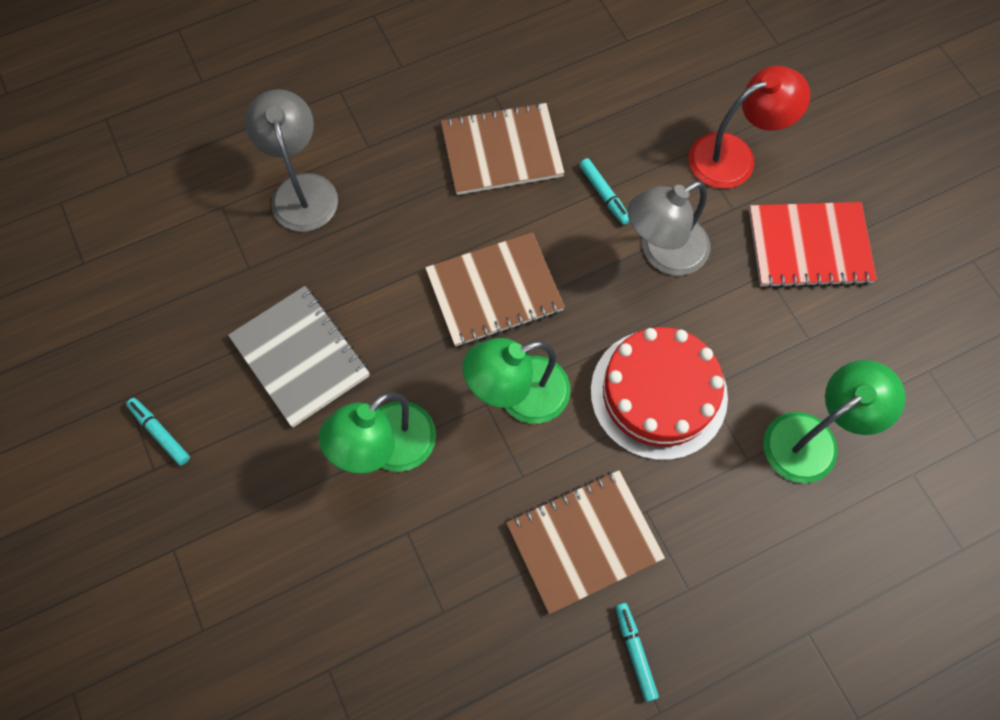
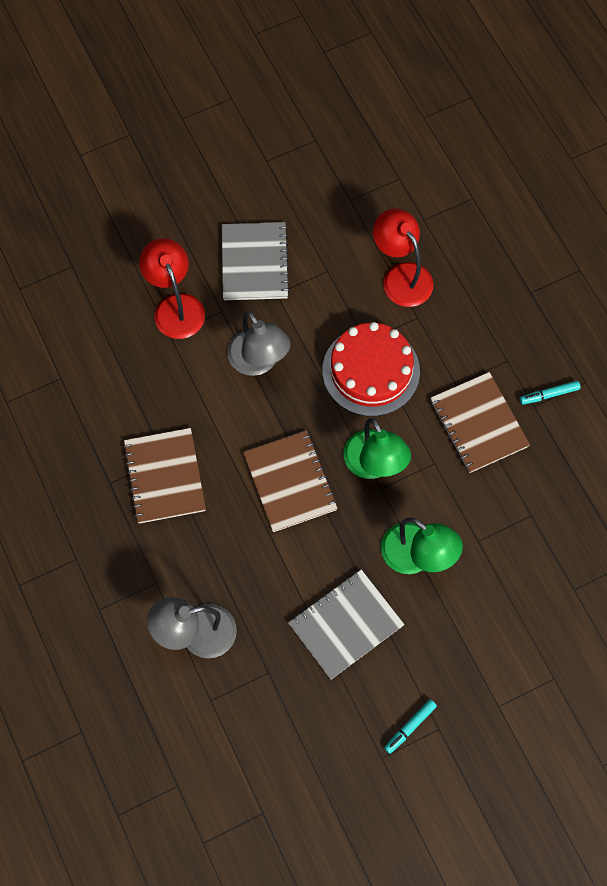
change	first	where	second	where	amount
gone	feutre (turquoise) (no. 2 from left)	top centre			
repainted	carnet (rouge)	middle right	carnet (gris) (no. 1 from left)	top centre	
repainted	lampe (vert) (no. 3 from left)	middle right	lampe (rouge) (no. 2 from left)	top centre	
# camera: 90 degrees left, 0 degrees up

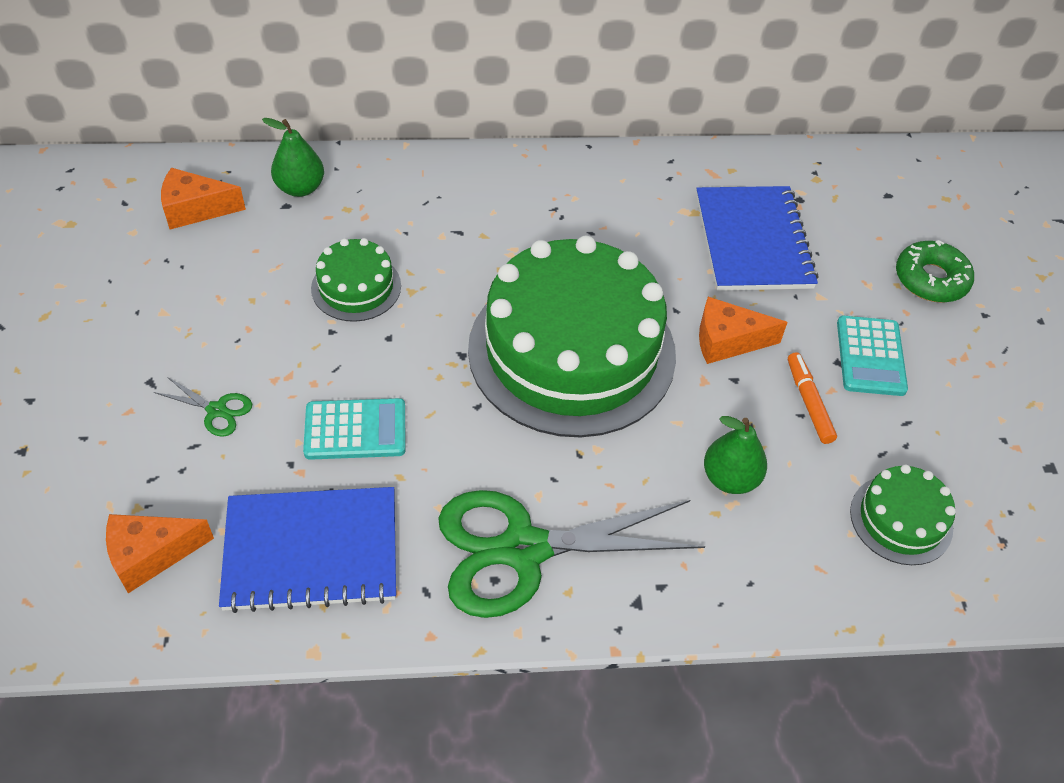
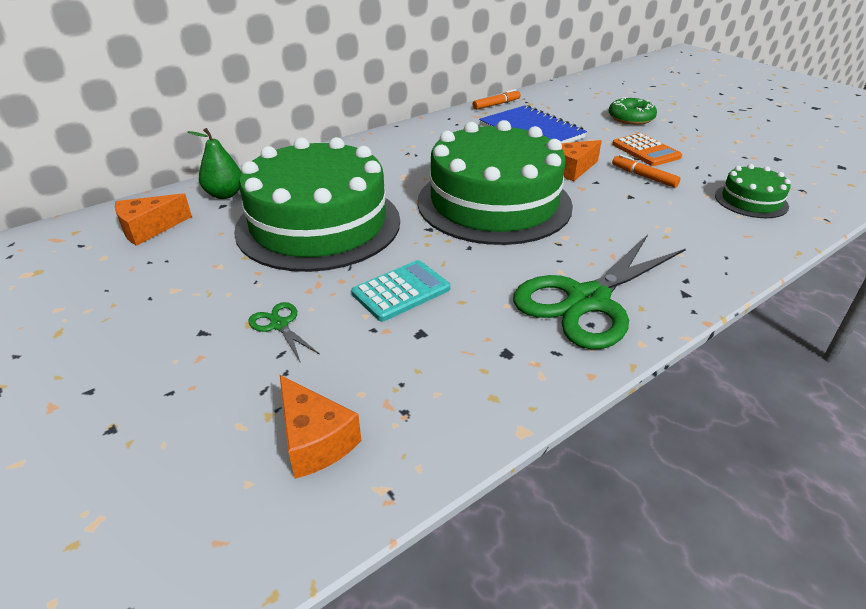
change	first	where	second	where	amount
rotated	fromage (orange) (no. 1 from left in the first image)	bottom left	fromage (orange) (no. 2 from left)	bottom centre	75 degrees counterclockwise
rotated	ciseaux (vert) (no. 1 from left)	middle left		middle left	120 degrees counterclockwise
gone	carnet (bleu) (no. 1 from left)	bottom left			
scaled	gâteau (vert) (no. 1 from left)	centre		centre	x2.25
gone	poire (vert) (no. 2 from left)	middle right			
repainted	calculatrice (turquoise) (no. 2 from left)	middle right	calculatrice (orange)	top right	
new			feutre (orange) (no. 1 from left)	top centre	
# camera: 30 degrees left, 15 degrees down

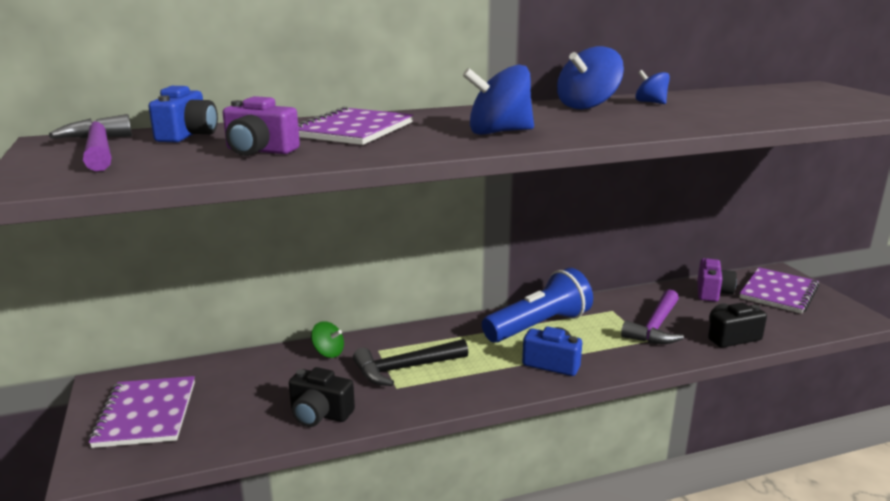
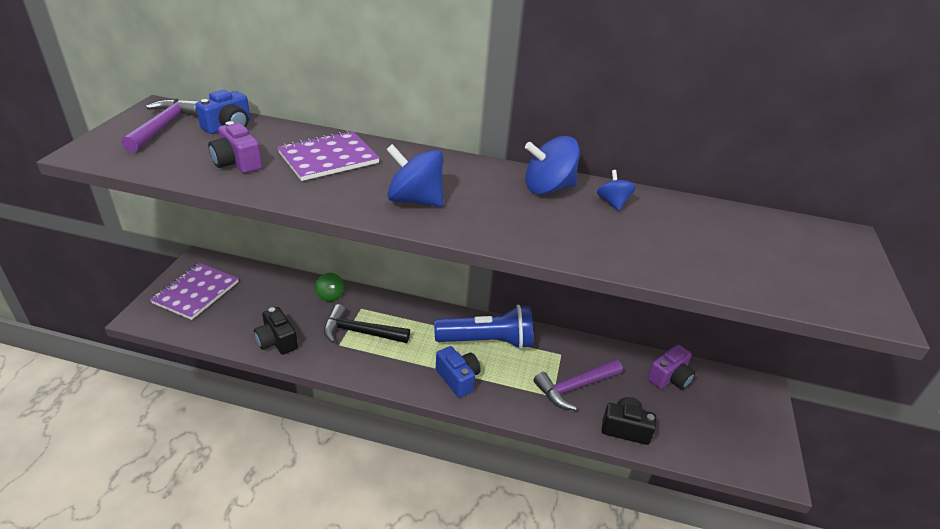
change	first	where	second	where	amount
gone	carnet (violet) (no. 3 from left)	middle right			
# camera: 30 degrees right, 15 degrees up

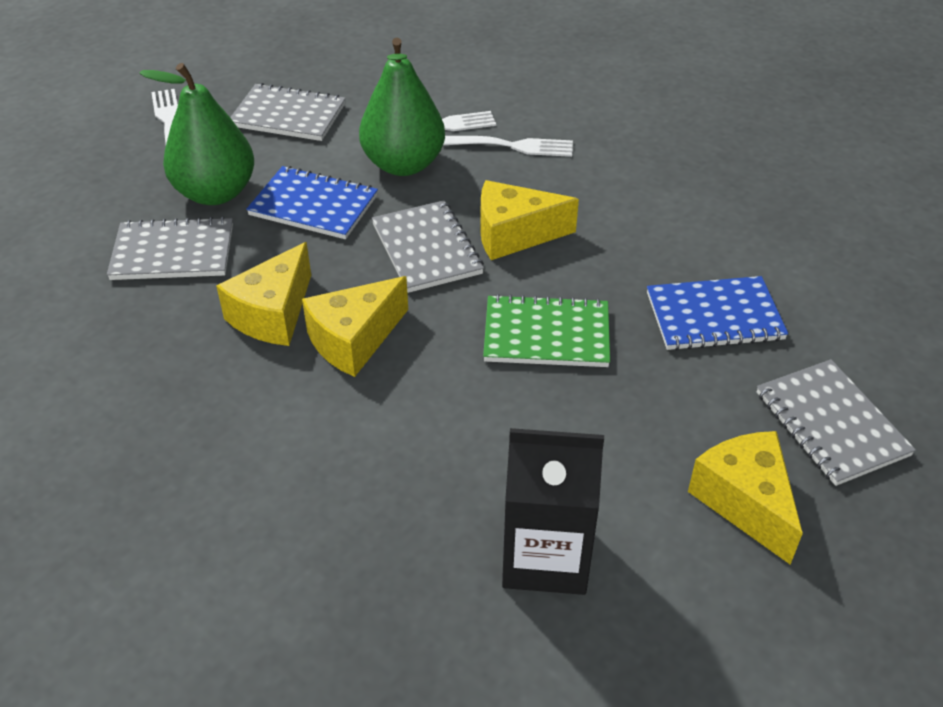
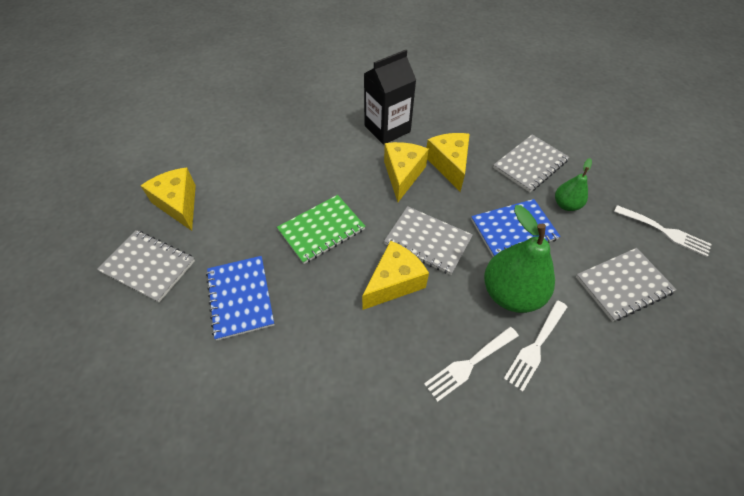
change	first	where	second	where	amount
scaled	poire (vert) (no. 1 from left in the first image)	top left	poire (vert) (no. 2 from left)	middle right	x0.54
shifted	brique de lait (noir)	bottom centre		top centre	
rotated	carnet (bleu) (no. 2 from left in the first image)	middle right	carnet (bleu) (no. 1 from left)	middle left	60 degrees counterclockwise
rotated	fromage (jaune) (no. 4 from left in the first image)	bottom right	fromage (jaune) (no. 1 from left)	middle left	150 degrees counterclockwise
# camera: 140 degrees right, 10 degrees up

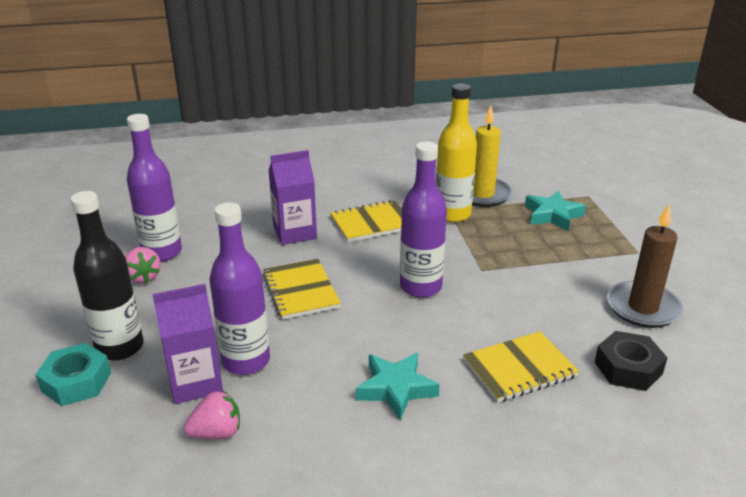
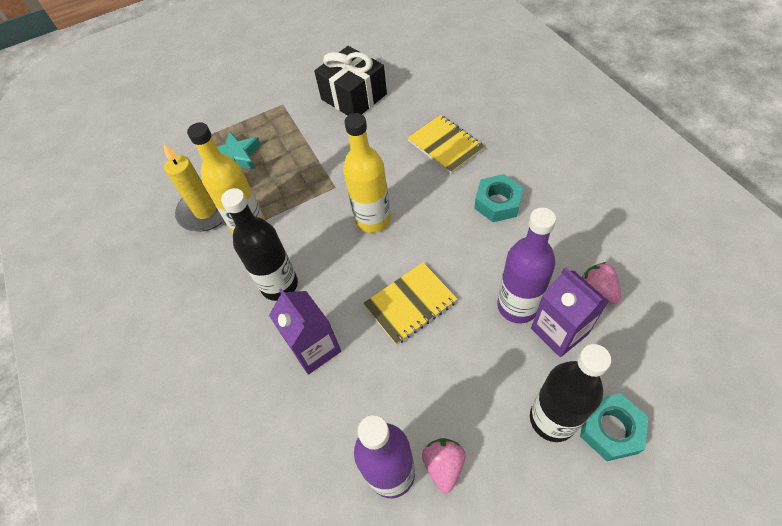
change	first	where	second	where	amount
rotated	fraise (rose) (no. 1 from left)	middle left		bottom centre	45 degrees counterclockwise
swapped	carnet (jaune) (no. 2 from left)	centre	bouteille (noir) (no. 1 from left)	middle left	
swapped	étoile (turquoise) (no. 1 from left)	bottom centre	écrou (turquoise) (no. 1 from left)	centre	
repainted	bouteille (violet) (no. 3 from left)	centre	bouteille (jaune) (no. 2 from left)	top centre	
gone	écrou (noir)	bottom right			
swapped	bougie (marron)	middle right	cadeau (noir)	top centre	
# camera: 100 degrees left, 25 degrees up

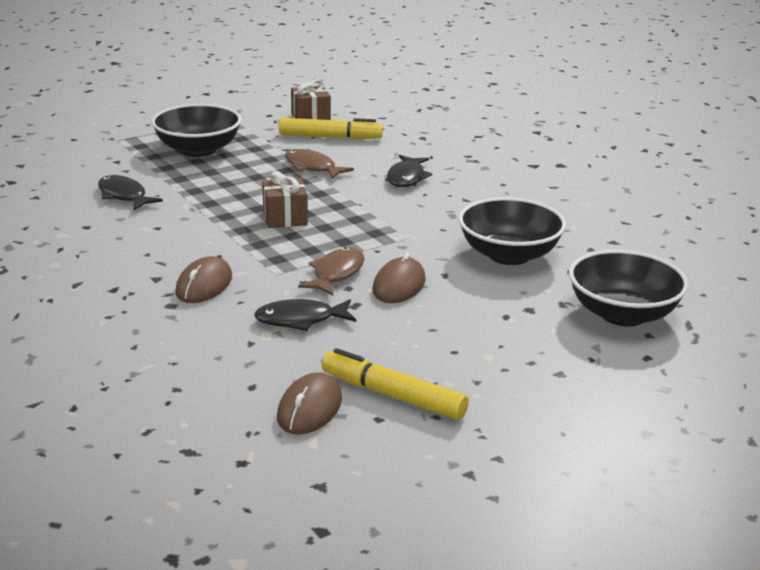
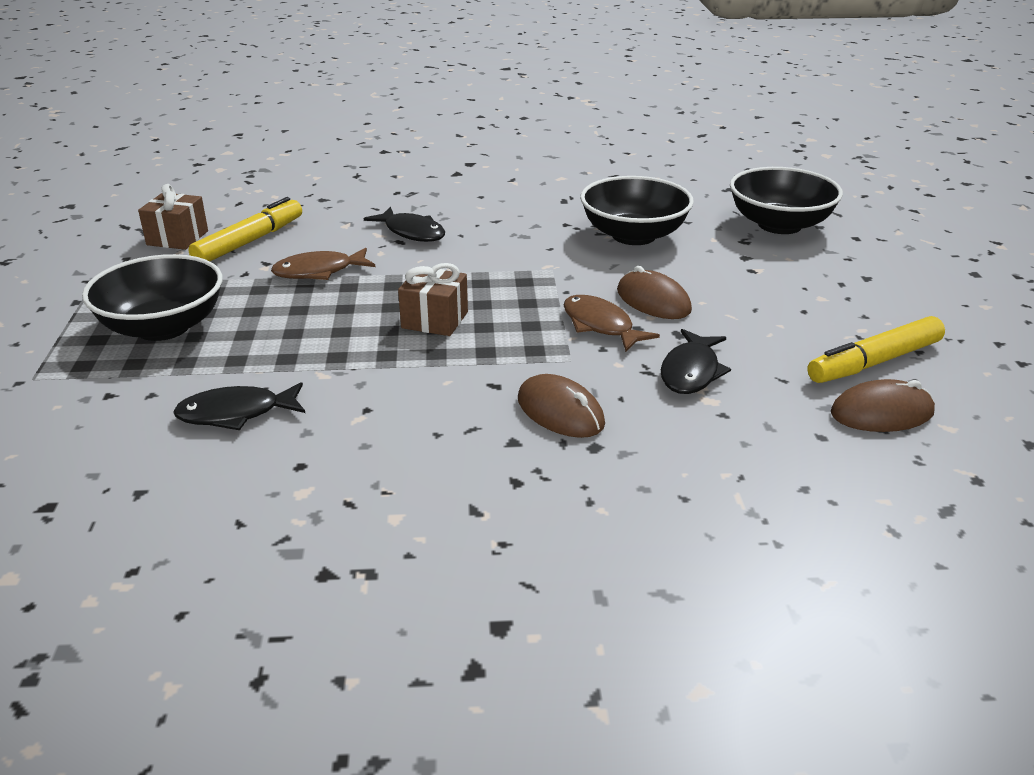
change	first	where	second	where	amount
rotated	souris (marron) (no. 2 from left in the first image)	bottom centre	souris (marron) (no. 3 from left)	middle right	60 degrees counterclockwise
# camera: 60 degrees left, 5 degrees up

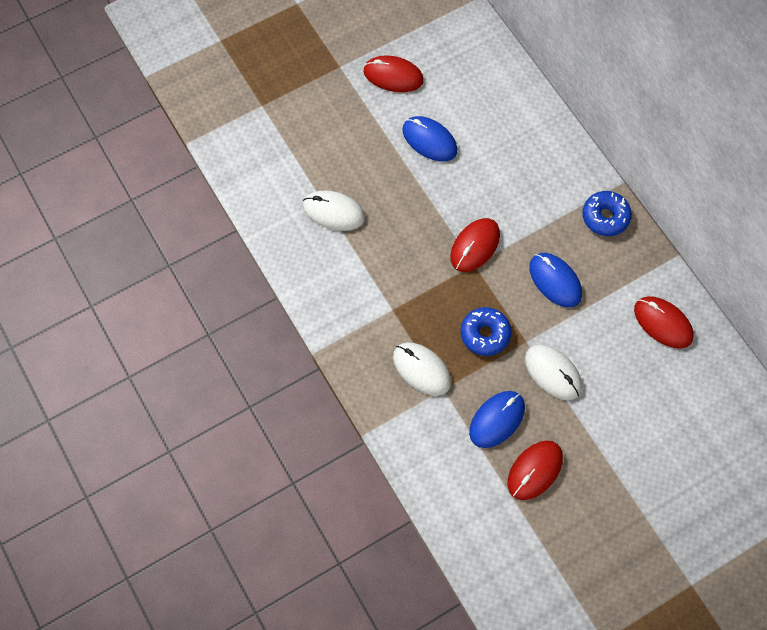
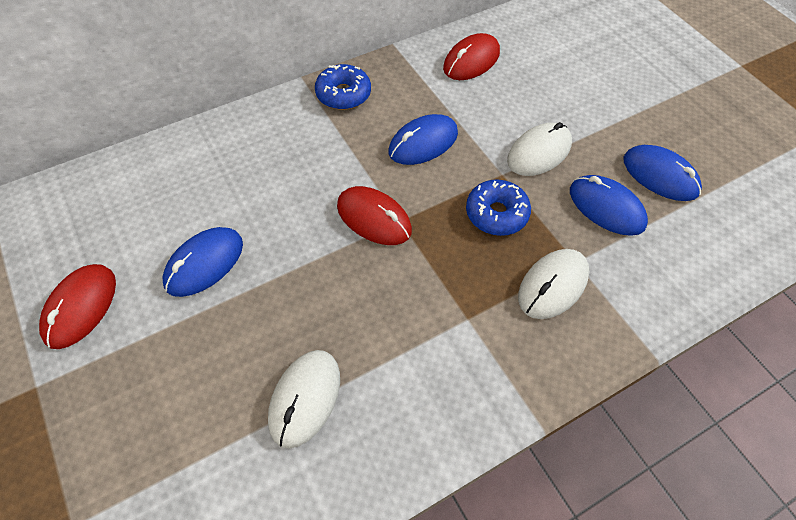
change	first	where	second	where	amount
repainted	souris (rouge) (no. 3 from left)	bottom right	souris (bleu) (no. 4 from left)	top right	
# camera: 90 degrees left, 10 degrees down

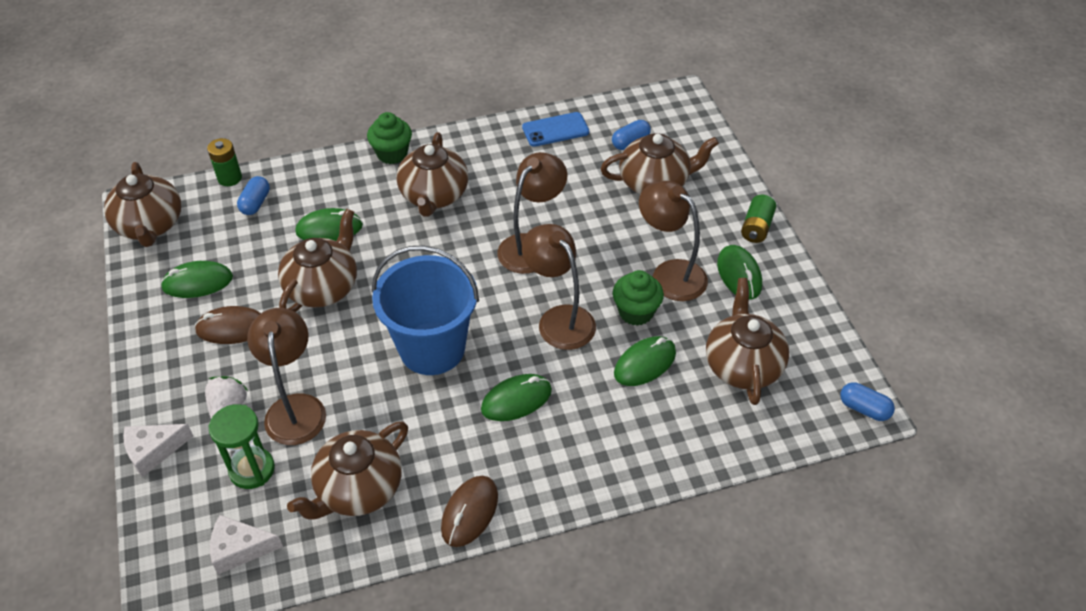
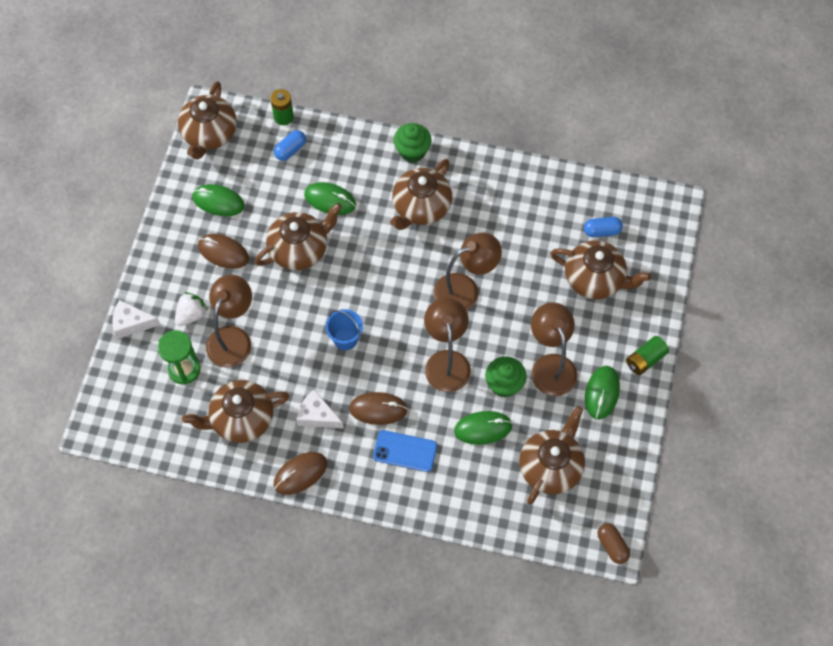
change	first	where	second	where	amount
shifted	fromage (blanc) (no. 2 from left)	bottom left		centre	
scaled	seau (bleu)	centre		centre	x0.48
repainted	souris (vert) (no. 3 from left)	centre	souris (marron) (no. 3 from left)	centre	
shifted	téléphone (bleu)	top centre		bottom centre	
repainted	gélule (bleu) (no. 3 from left)	middle right	gélule (marron)	bottom right	
# camera: 30 degrees right, 15 degrees up

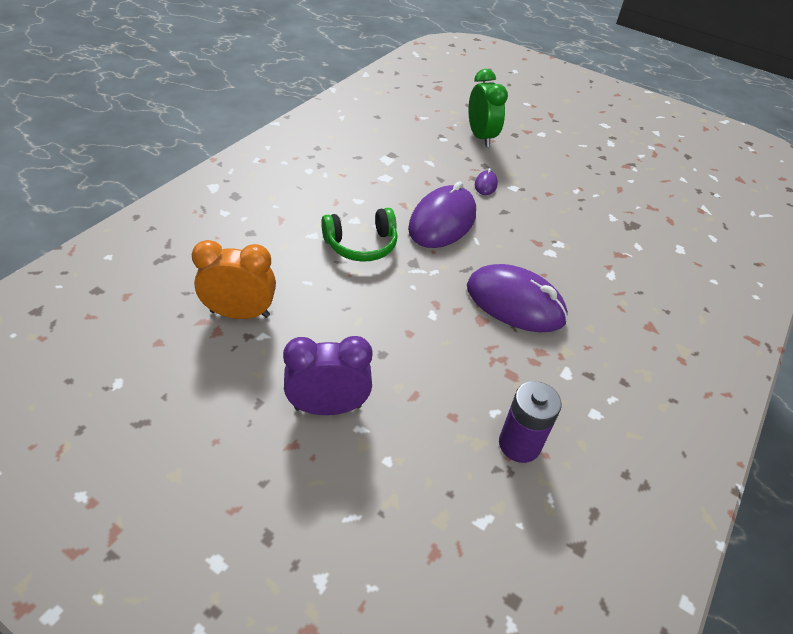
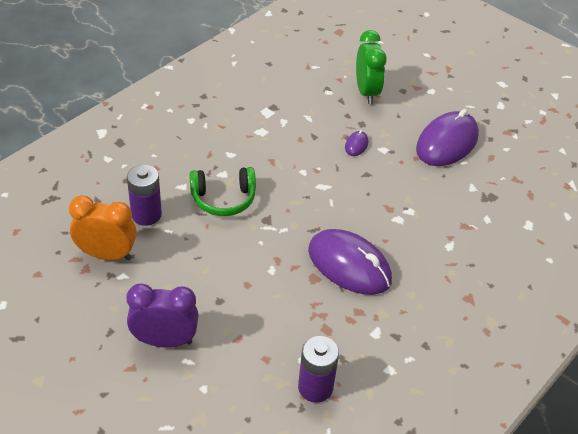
change	first	where	second	where	amount
shifted	souris (violet) (no. 1 from left in the first image)	centre	souris (violet) (no. 3 from left)	top right	
new			pile (violet) (no. 1 from left)	middle left	
# camera: 10 degrees right, 0 degrees up

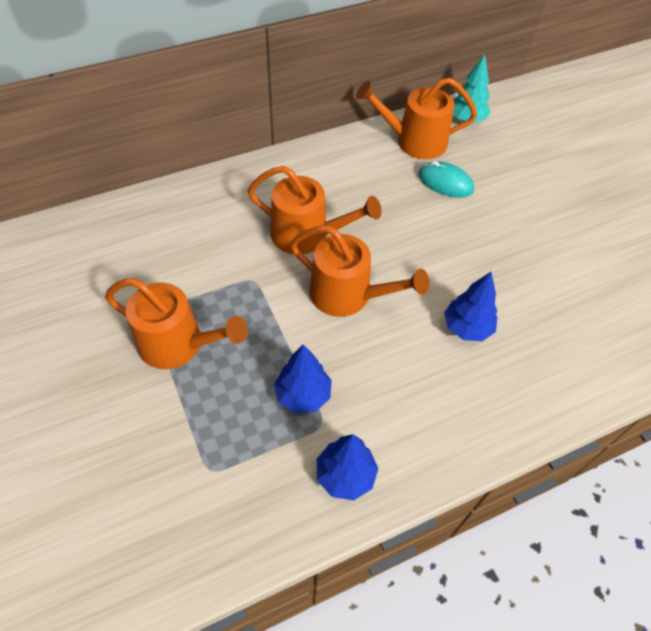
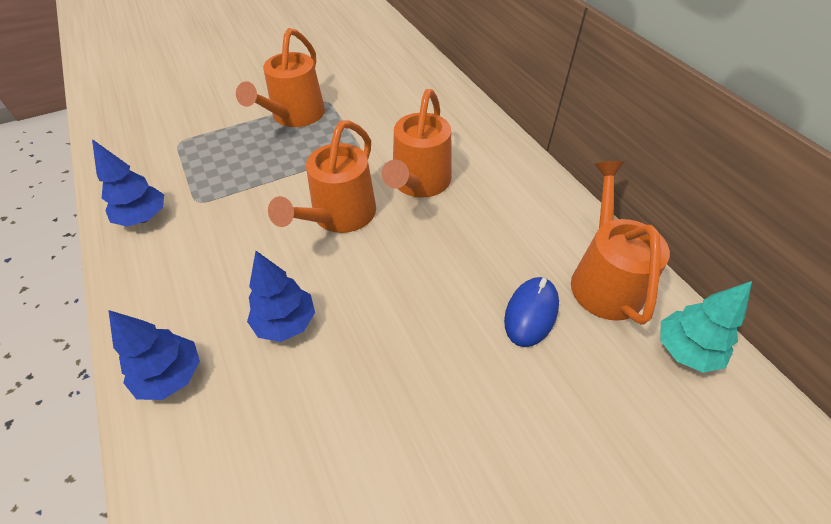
change	first	where	second	where	amount
shifted	arbre (bleu) (no. 1 from left in the first image)	centre	arbre (bleu) (no. 2 from left)	bottom left	
repainted	souris (turquoise)	top right	souris (bleu)	centre	
# camera: 90 degrees right, 5 degrees down

